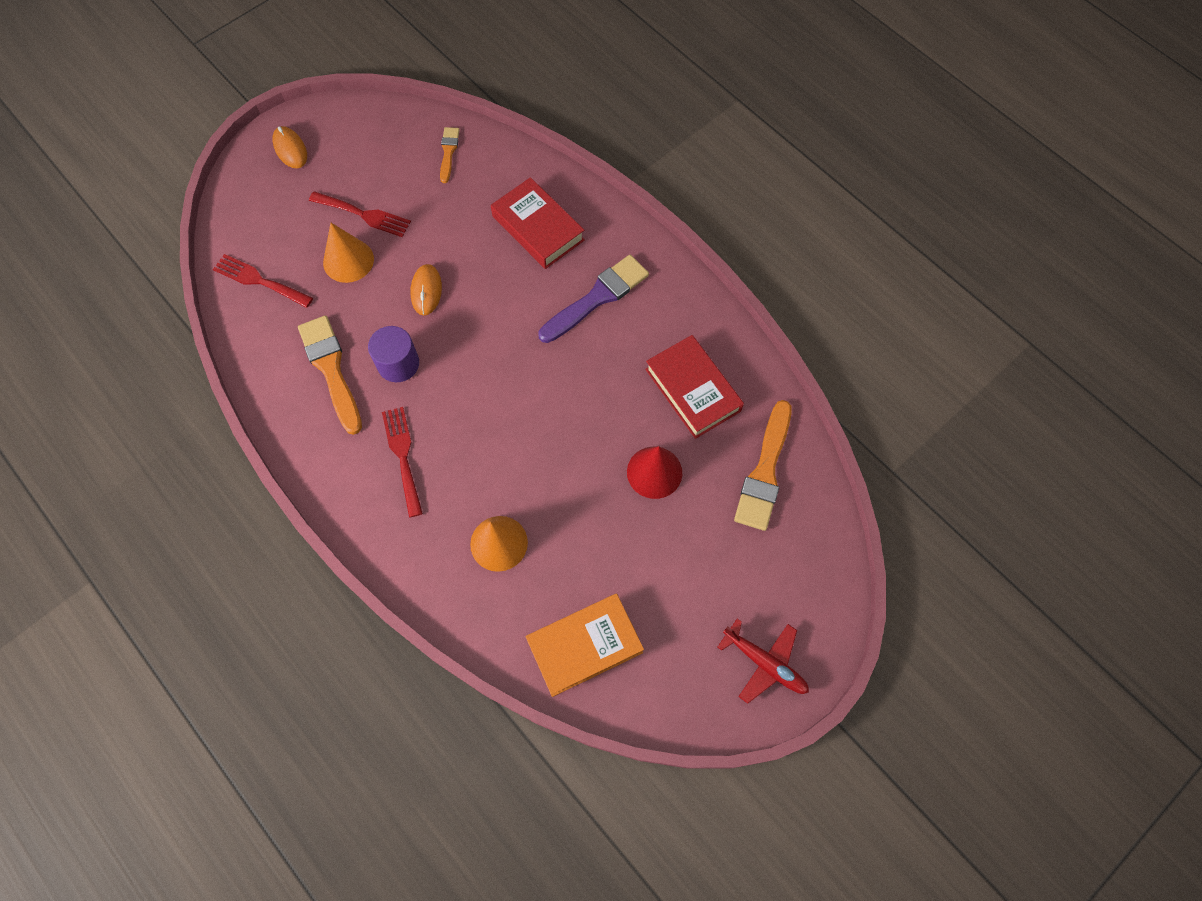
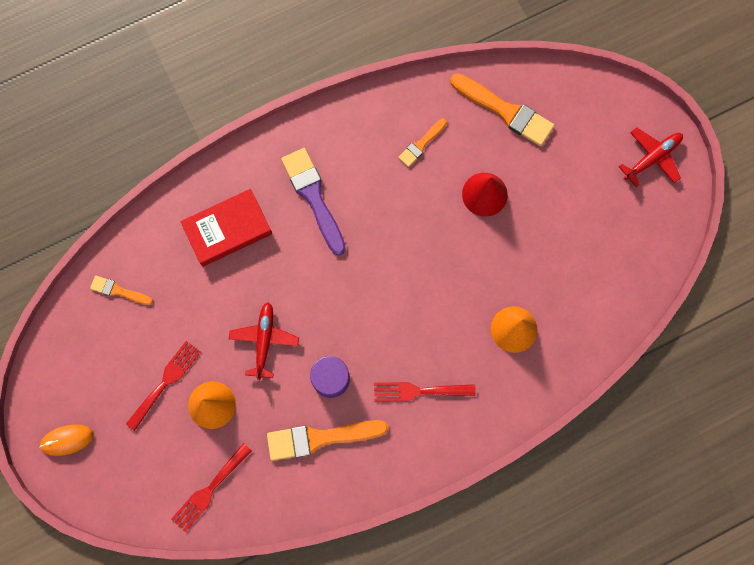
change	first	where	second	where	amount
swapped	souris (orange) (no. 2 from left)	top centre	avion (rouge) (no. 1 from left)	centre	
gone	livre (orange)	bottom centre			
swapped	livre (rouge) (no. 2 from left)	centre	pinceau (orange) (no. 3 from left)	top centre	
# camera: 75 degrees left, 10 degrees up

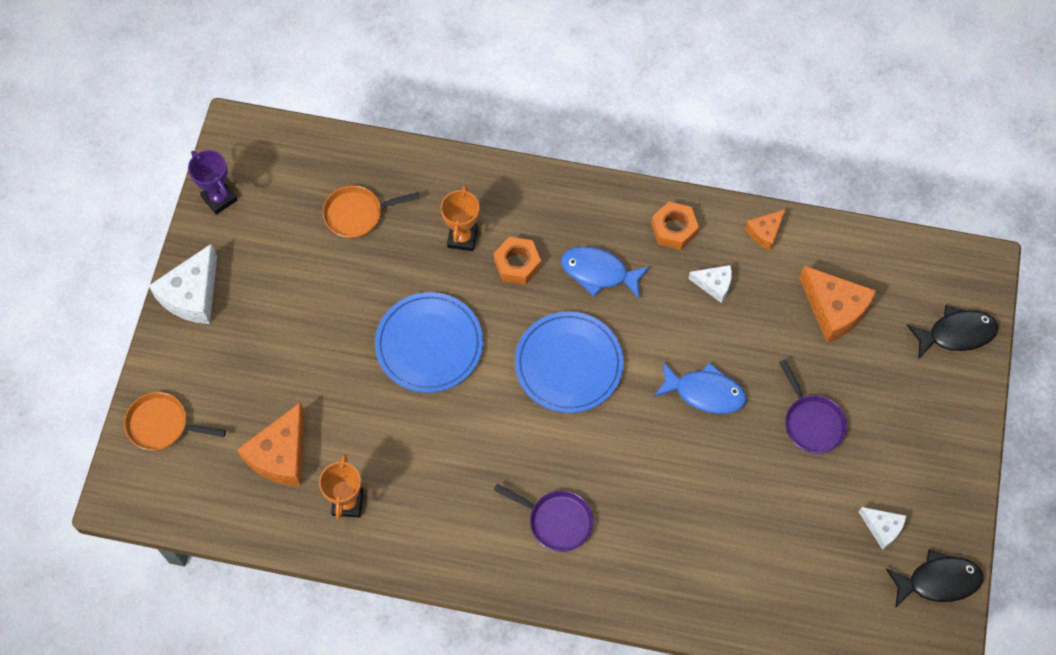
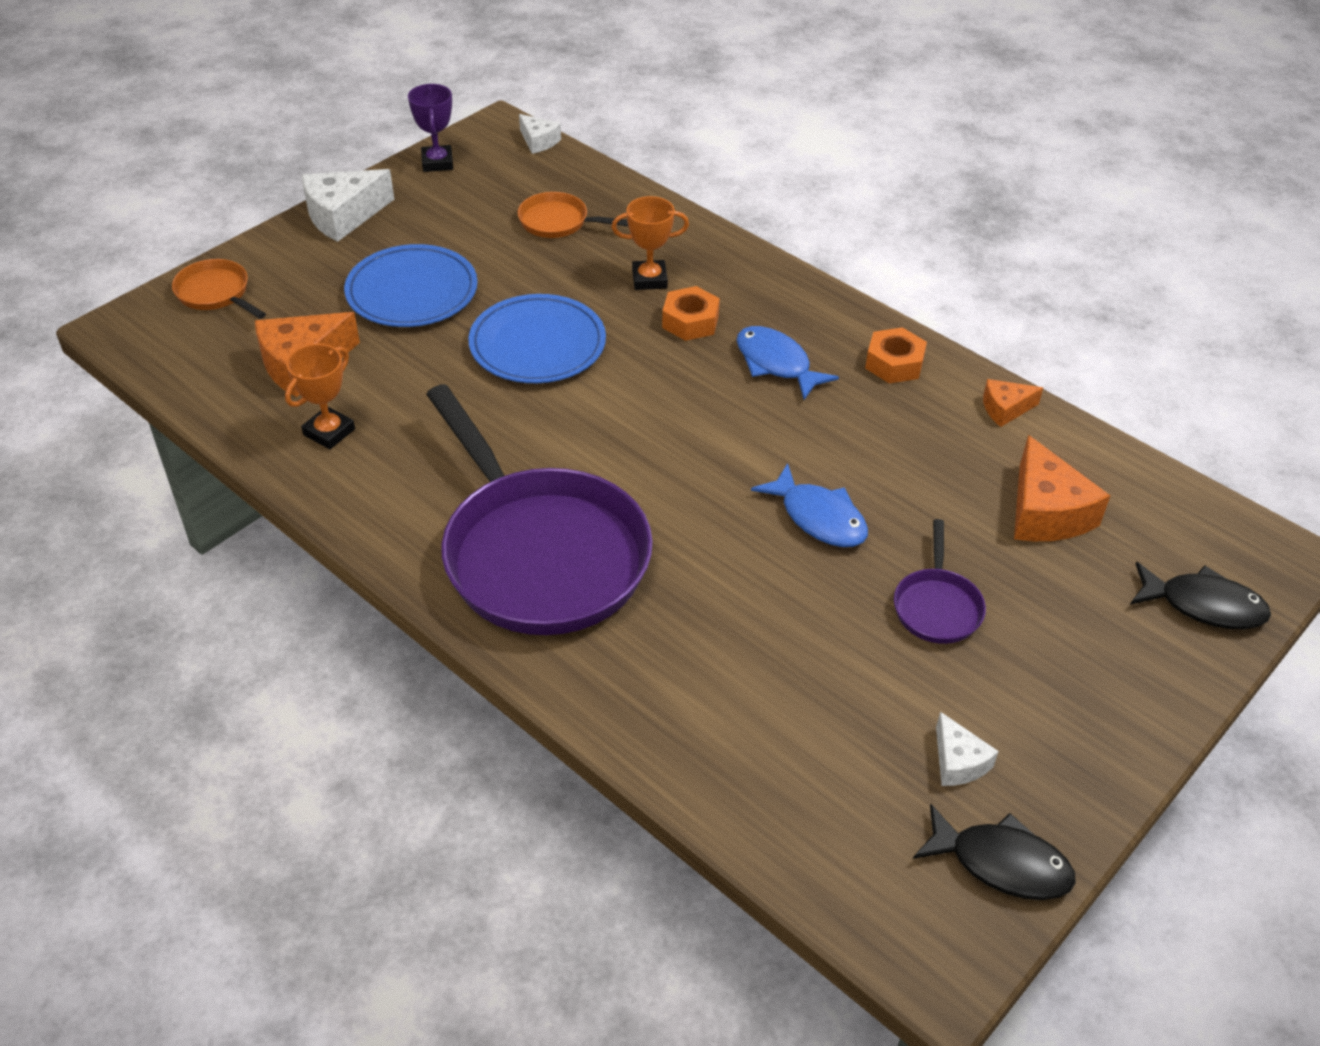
change	first	where	second	where	amount
rotated	trophée (orange) (no. 2 from left)	top centre		top centre	45 degrees clockwise
scaled	poêle (violet) (no. 1 from left)	bottom centre		centre	x2.33
shifted	assiette (bleu) (no. 2 from left in the first image)	centre	assiette (bleu) (no. 1 from left)	top left	
shifted	fromage (blanc) (no. 2 from left)	middle right		top centre	
# camera: 30 degrees right, 20 degrees down

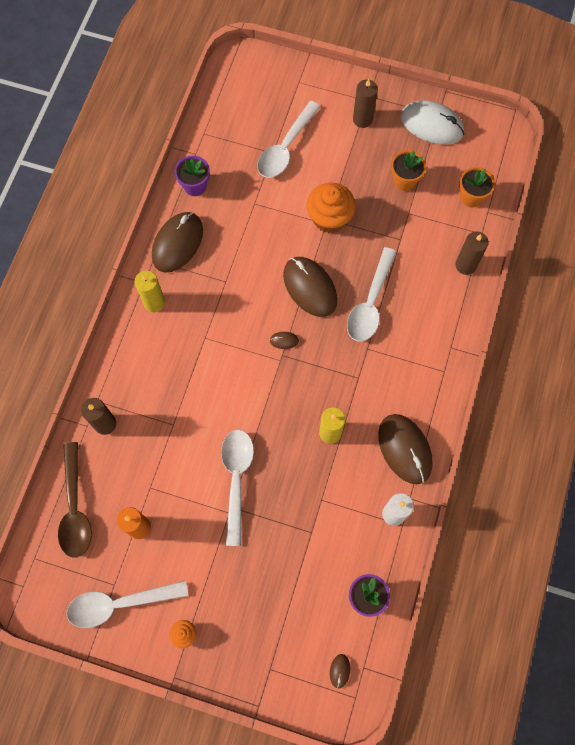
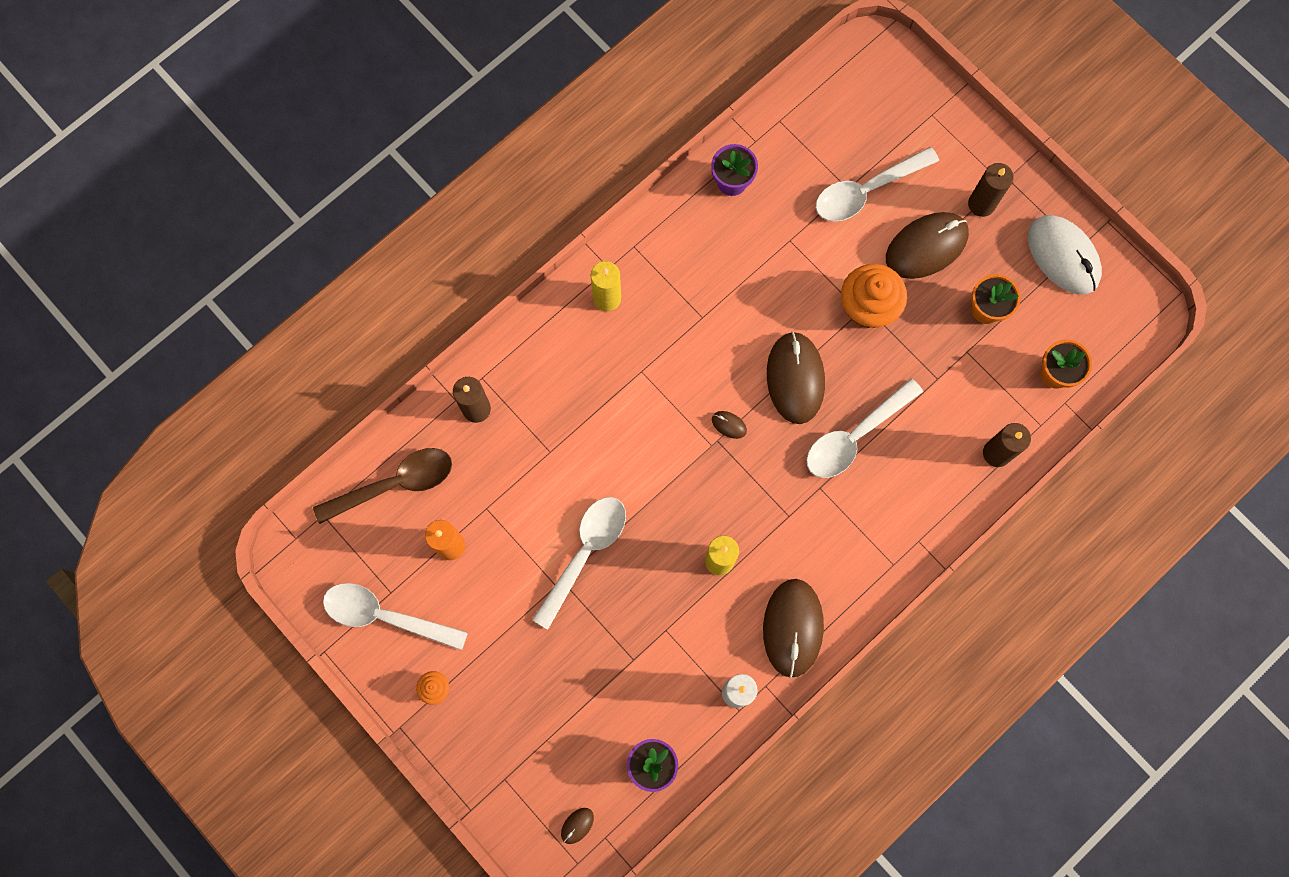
change	first	where	second	where	amount
rotated	cuillère (marron)	bottom left		middle left	135 degrees counterclockwise
shifted	souris (marron) (no. 1 from left in the first image)	top left	souris (marron) (no. 5 from left)	top right	
# camera: 30 degrees right, 5 degrees up

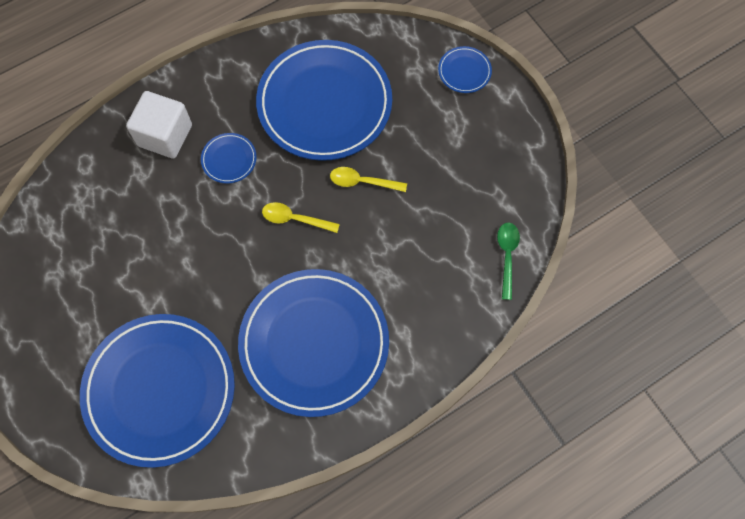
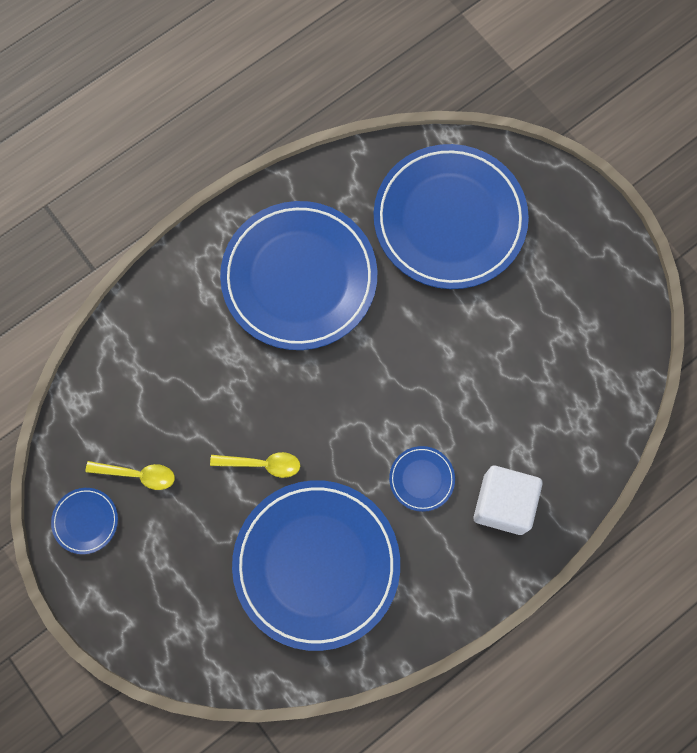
change	first	where	second	where	amount
shifted	cuillère (jaune) (no. 1 from left)	centre		middle left	
shifted	assiette (bleu) (no. 5 from left in the first image)	top centre	assiette (bleu) (no. 1 from left)	bottom left	
gone	cuillère (vert)	middle right			
# camera: 175 degrees right, 5 degrees up

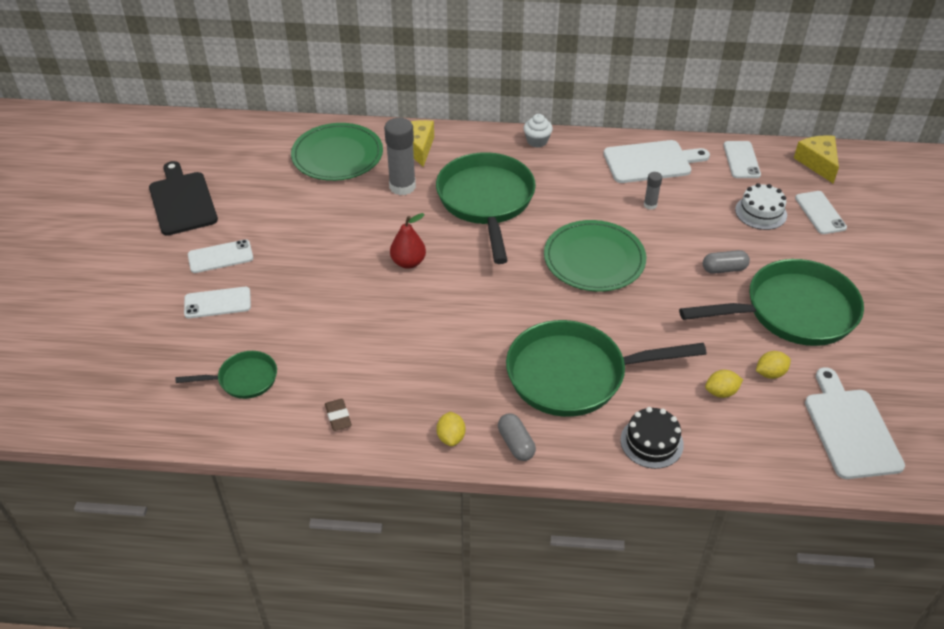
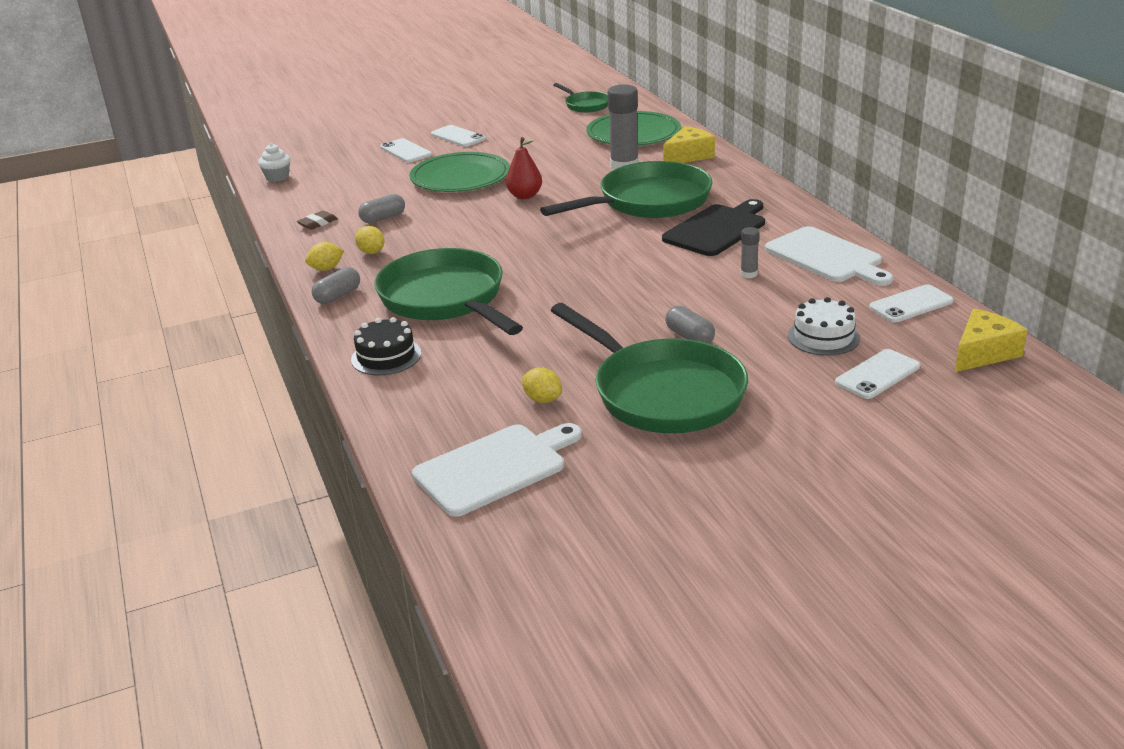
change	first	where	second	where	amount
shifted	planche à découper (noir)	top left		top centre	
shifted	poêle (vert) (no. 1 from left in the first image)	middle left	poêle (vert) (no. 2 from left)	top centre	
shifted	muffin (blanc)	top centre		top left	
shifted	assiette (vert) (no. 2 from left in the first image)	centre	assiette (vert) (no. 1 from left)	top centre	
shifted	citron (jaune) (no. 2 from left)	middle right		top left	
new			gélule (gris) (no. 2 from left)	top centre	
# camera: 65 degrees right, 15 degrees down

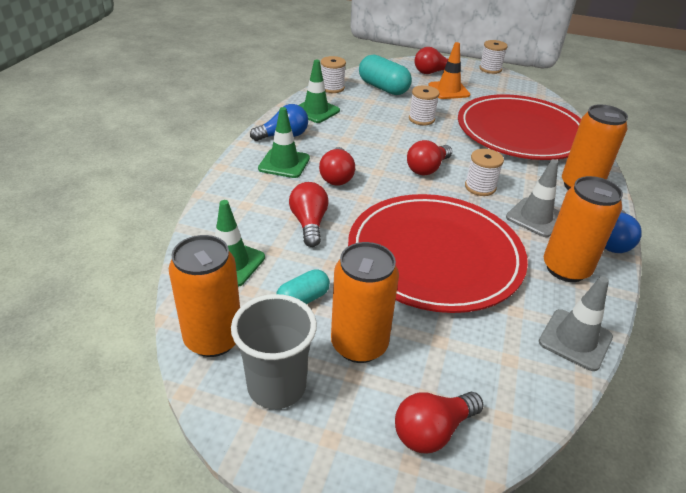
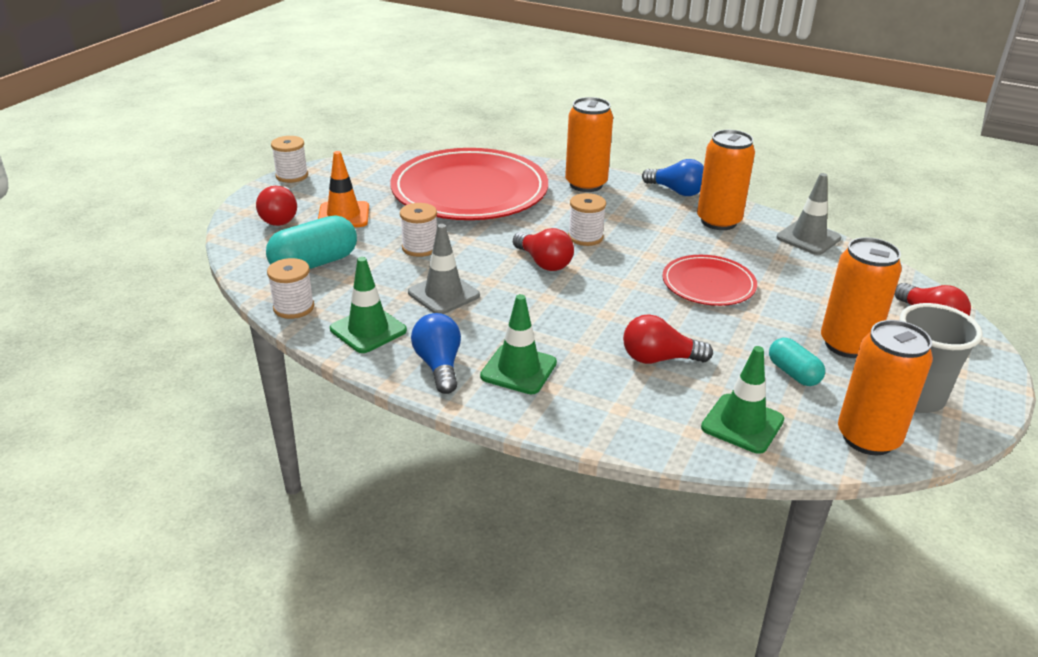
change	first	where	second	where	amount
gone	ampoule (rouge) (no. 2 from left)	centre			
scaled	assiette (rouge) (no. 1 from left in the first image)	centre	assiette (rouge) (no. 2 from left)	middle right	x0.51
shifted	cône de chantier (gris) (no. 1 from left)	middle right		centre	
# camera: 80 degrees left, 5 degrees down

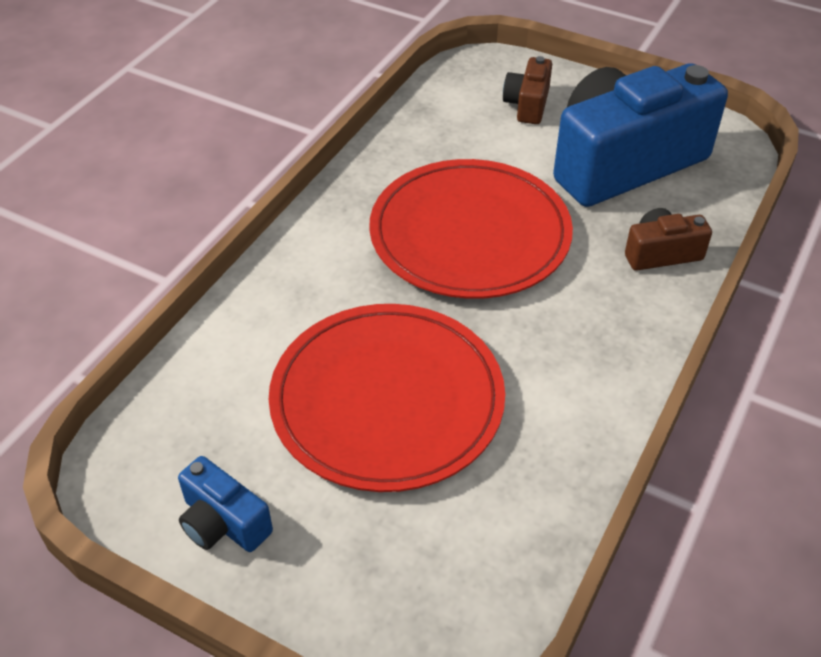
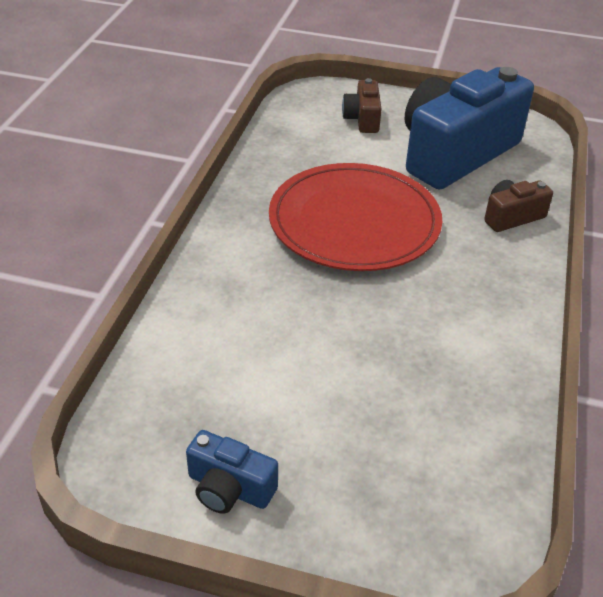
change	first	where	second	where	amount
gone	assiette (rouge) (no. 1 from left)	centre			
# camera: 15 degrees left, 5 degrees down

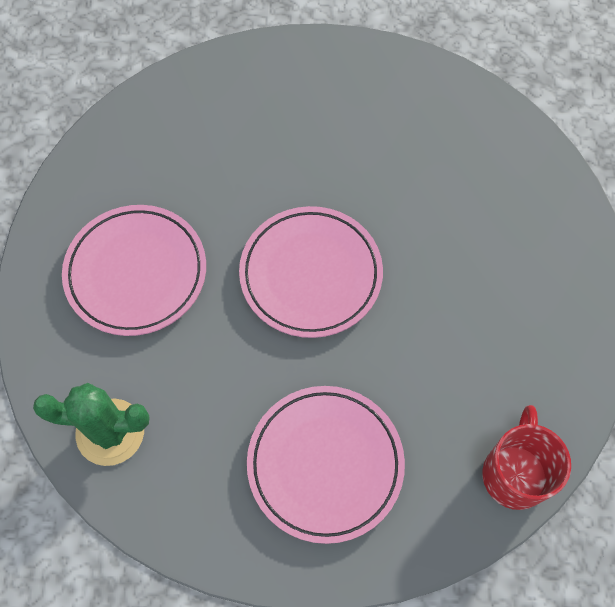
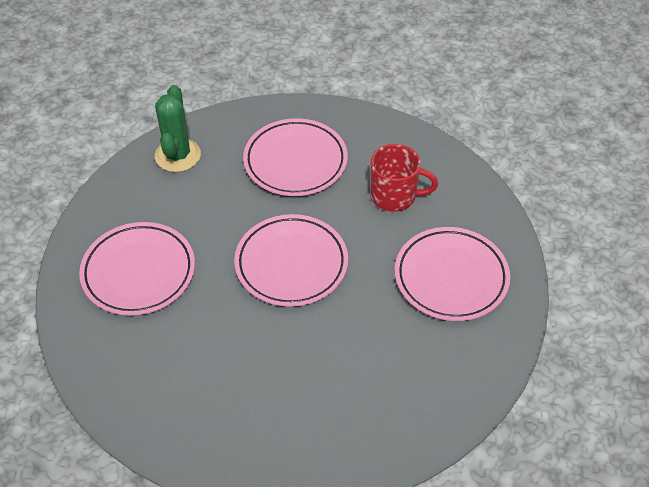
change	first	where	second	where	amount
shifted	tasse (rouge)	bottom right		centre	
new			assiette (rose) (no. 4 from left)	middle right	
# camera: 90 degrees right, 15 degrees down

